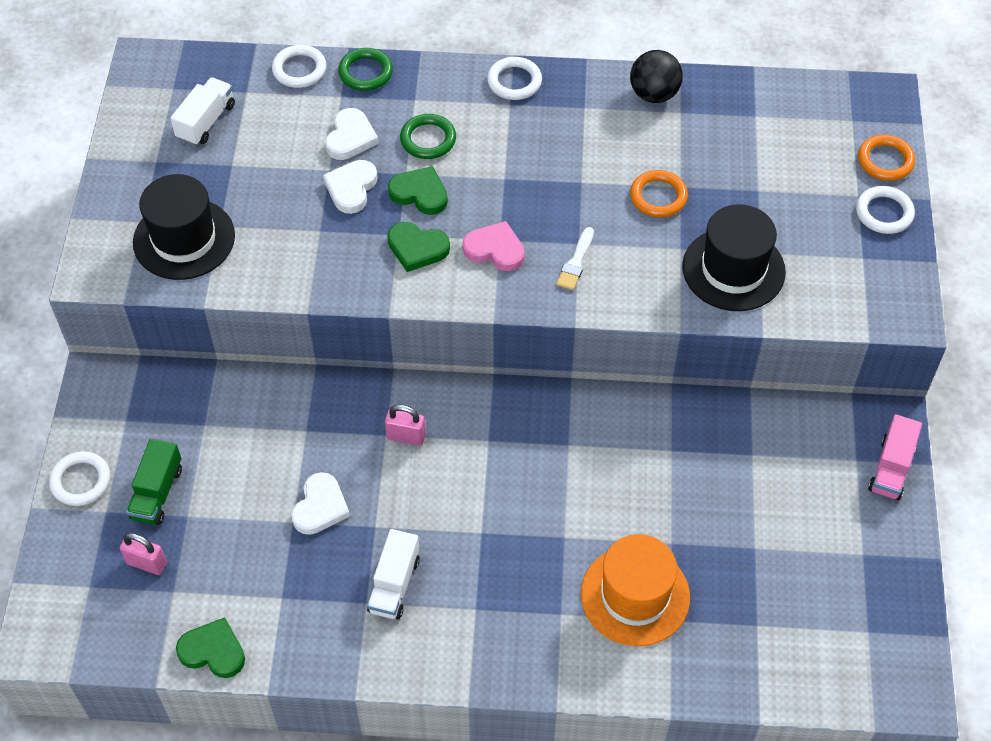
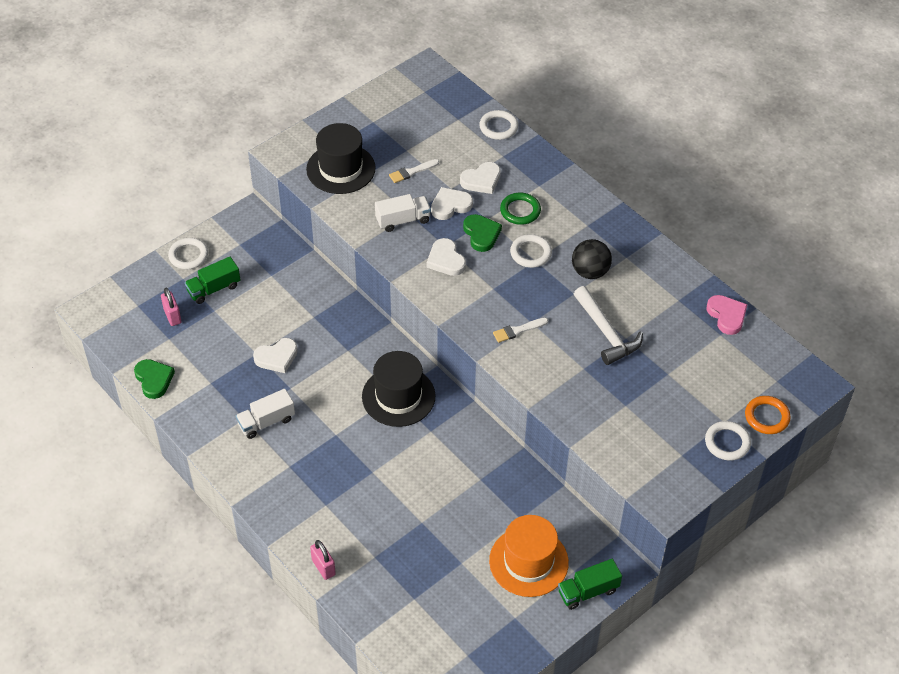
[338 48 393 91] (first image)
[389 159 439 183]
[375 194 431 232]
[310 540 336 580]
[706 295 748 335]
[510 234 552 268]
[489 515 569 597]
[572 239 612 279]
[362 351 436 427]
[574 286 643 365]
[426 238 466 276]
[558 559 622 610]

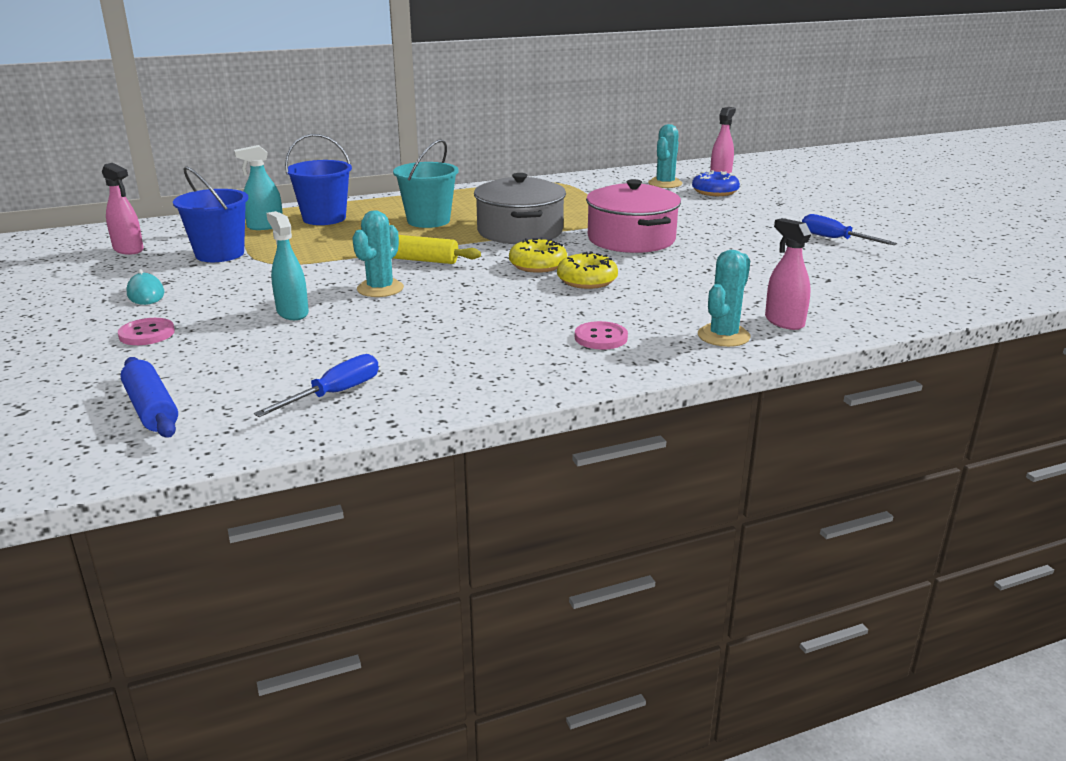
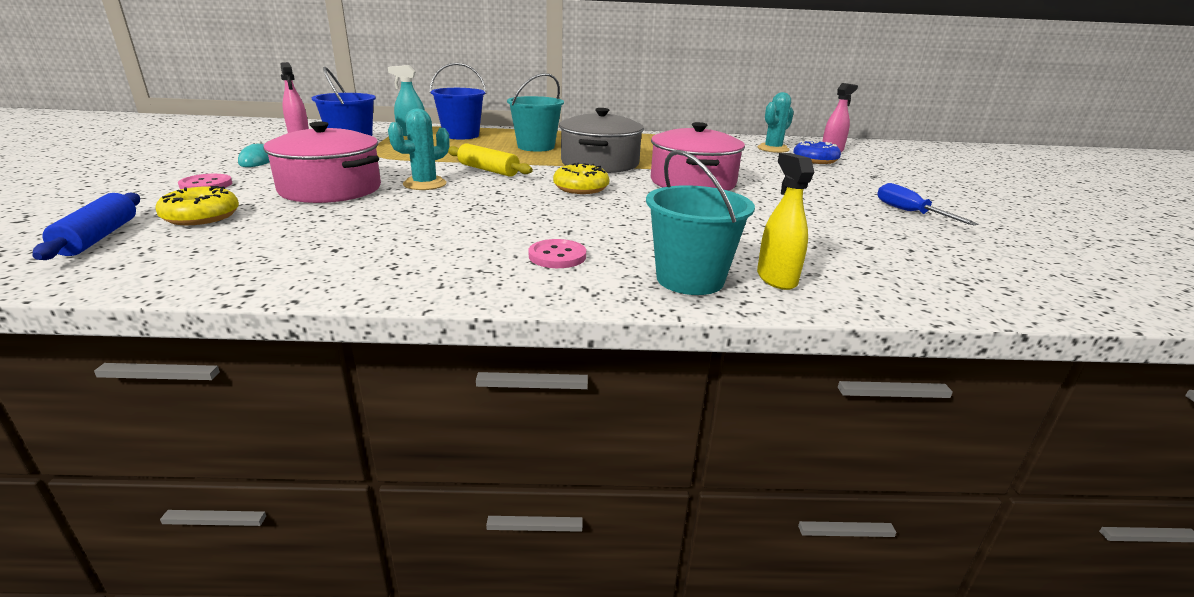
[254 354 379 417] (first image)
[155 186 239 225]
[263 122 381 203]
[646 150 755 295]
[757 153 814 290]

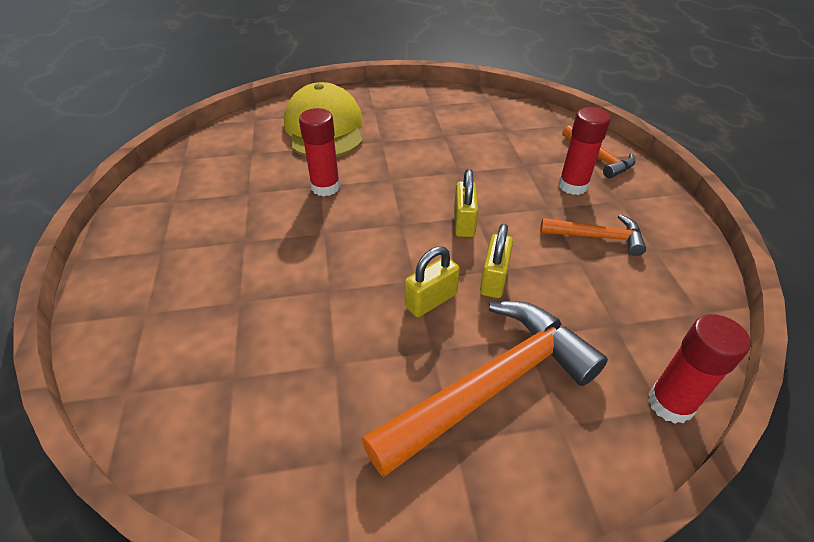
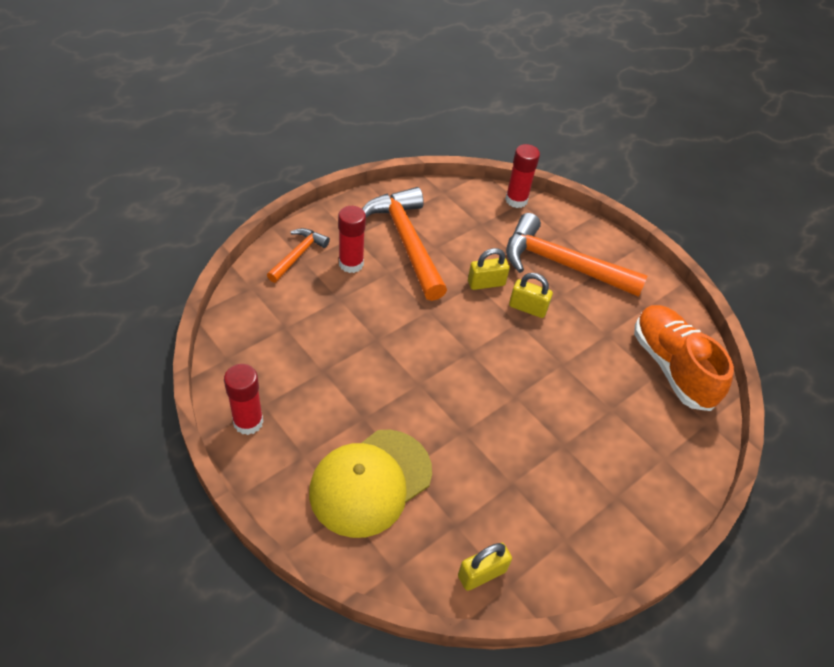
[634 305 734 411]
[224 364 264 435]
[458 543 512 591]
[362 187 447 301]

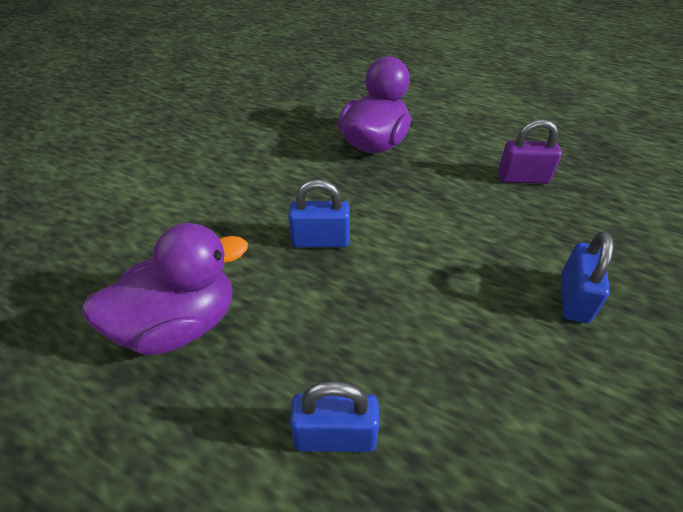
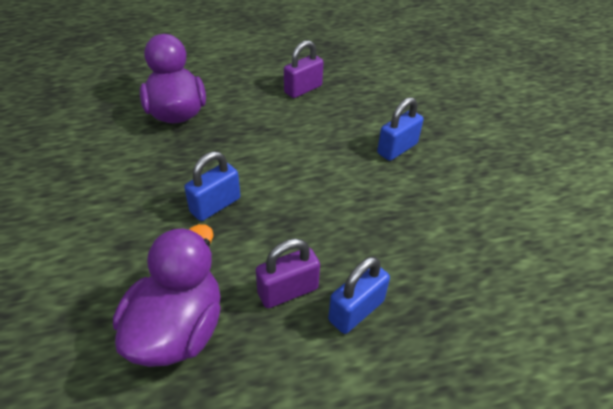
[256 238 320 308]
[377 97 423 161]

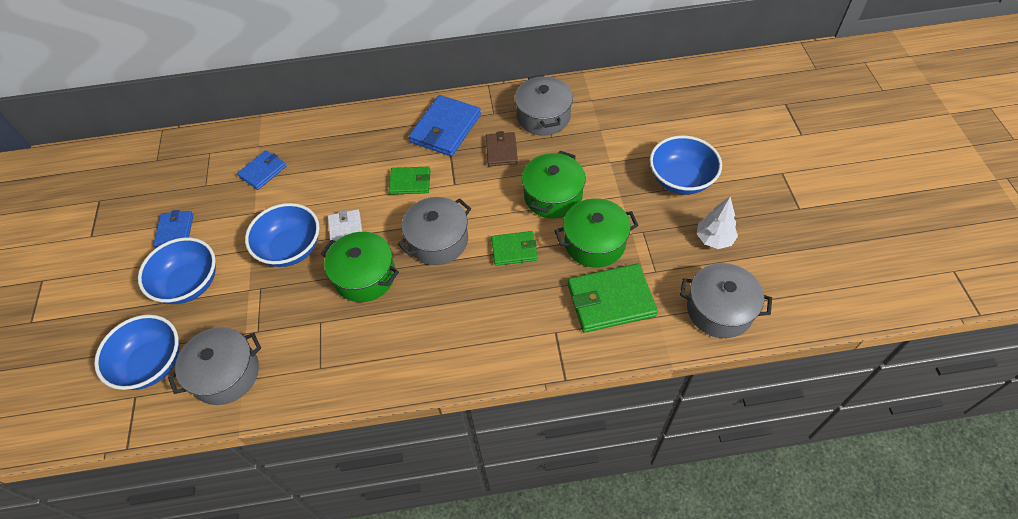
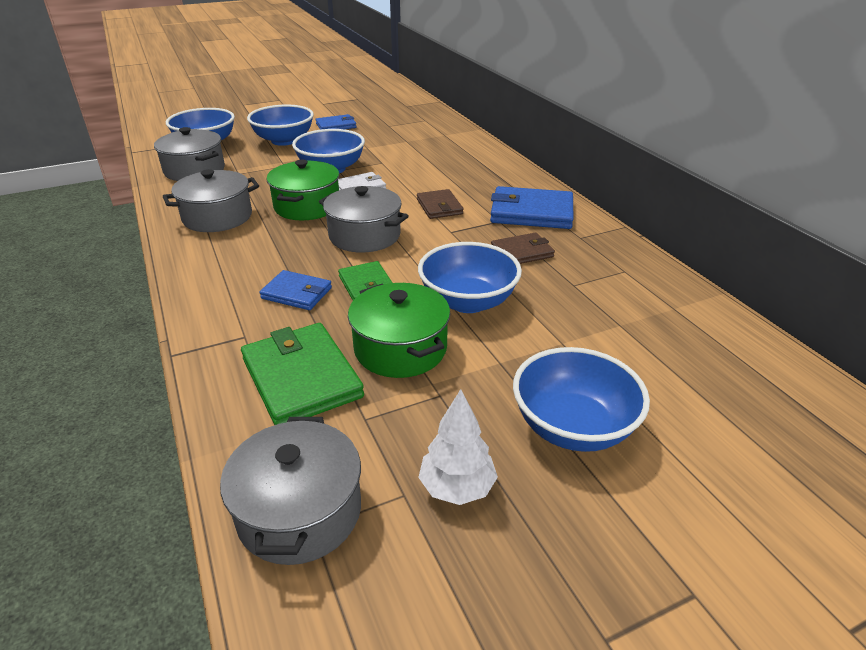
[259 270 332 310]
[162 169 259 232]
[418 242 522 313]
[417 189 463 219]

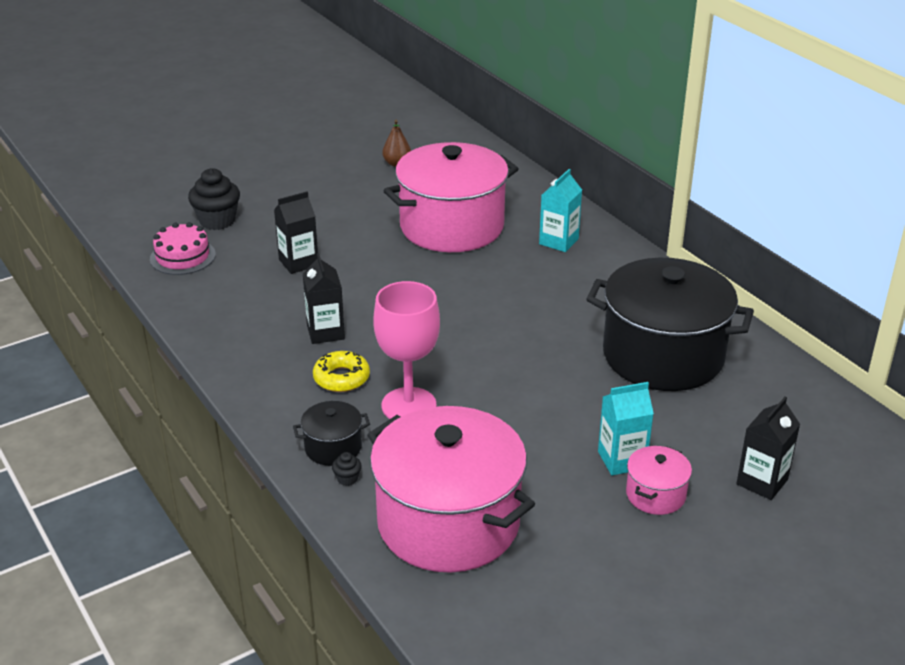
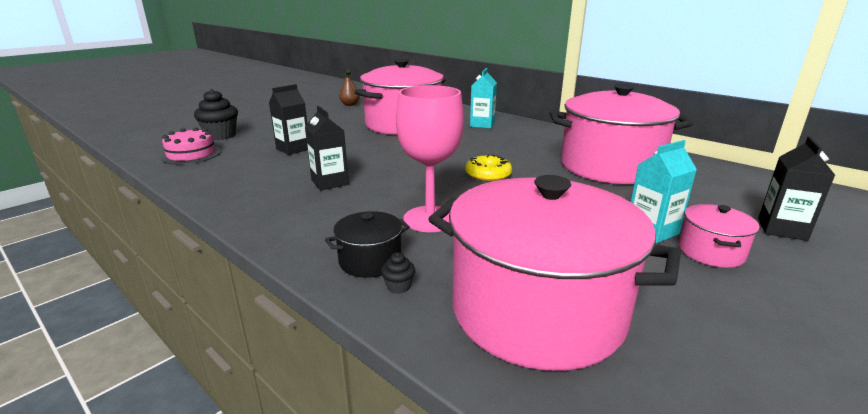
[465 155 512 182]
[550 84 693 184]

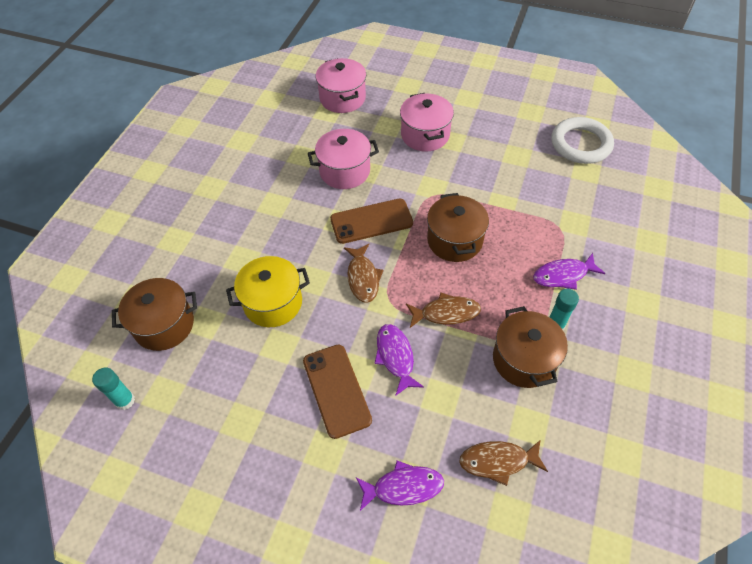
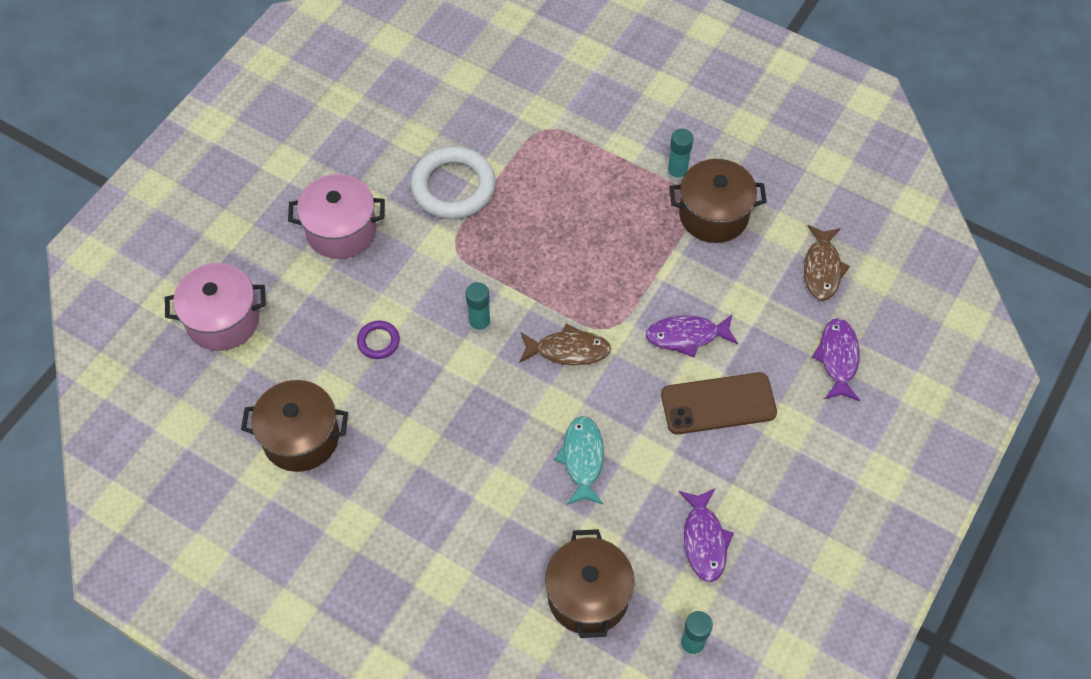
[406 293 481 328] (first image)
[241 380 348 472]
[679 489 734 582]
[410 146 495 219]
[555 416 604 505]
[357 321 400 359]
[465 282 491 334]

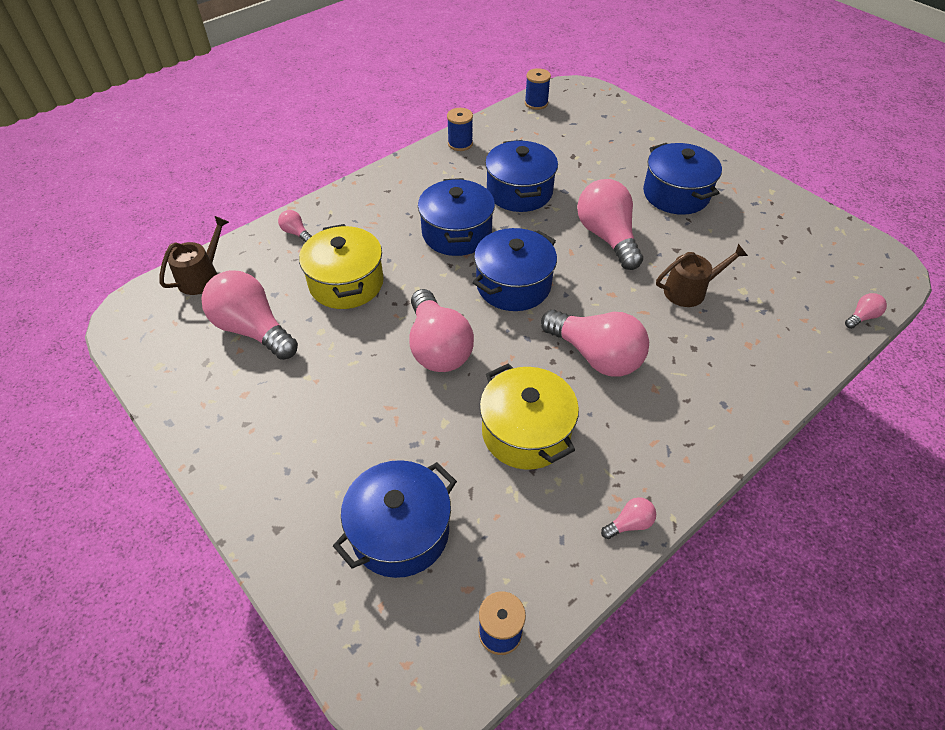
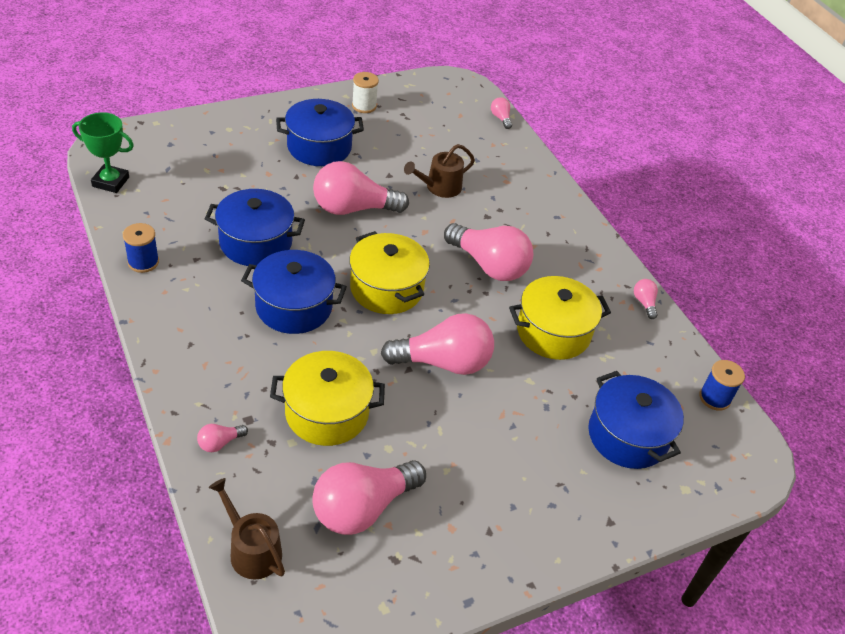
[352 72 379 113]
[72 112 134 193]
[349 231 430 314]
[444 223 534 281]
[404 144 475 198]

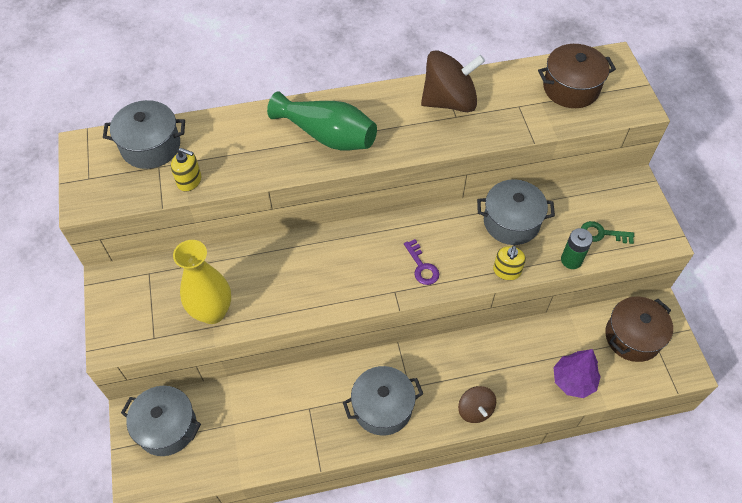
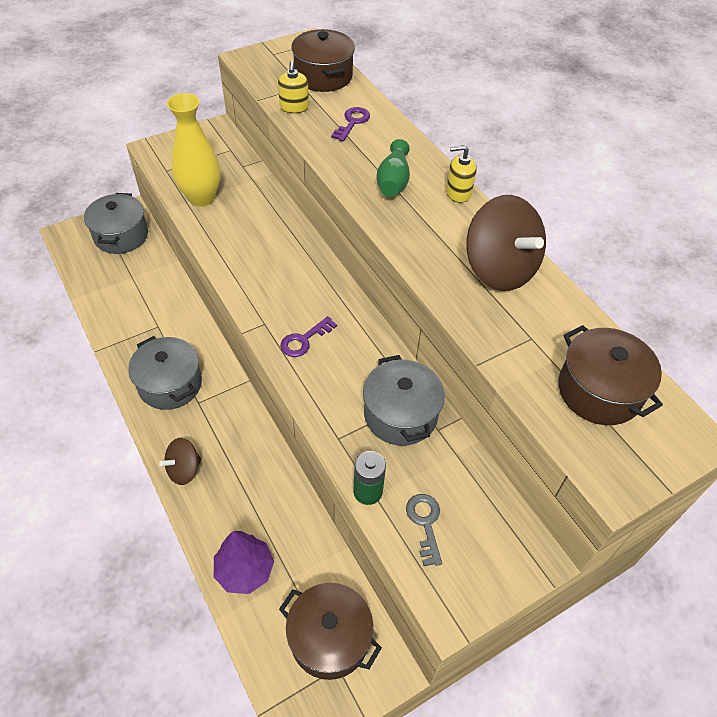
[331 107 370 141]
[446 145 477 203]
[291 29 355 92]
[406 494 442 566]
[376 139 410 197]

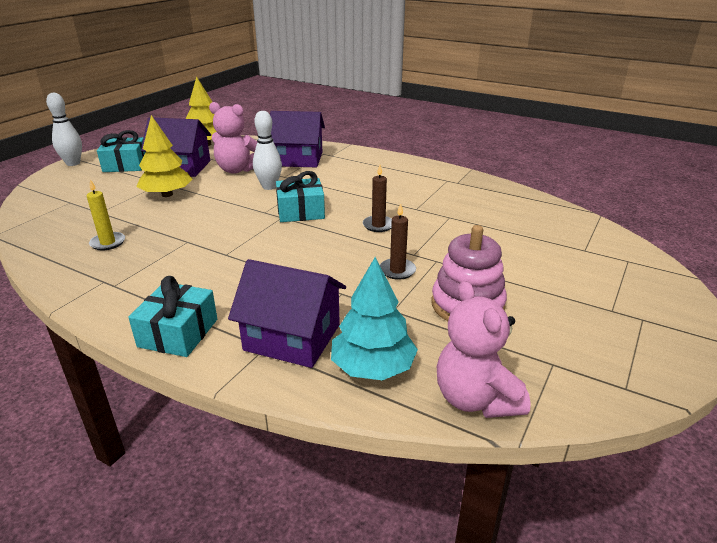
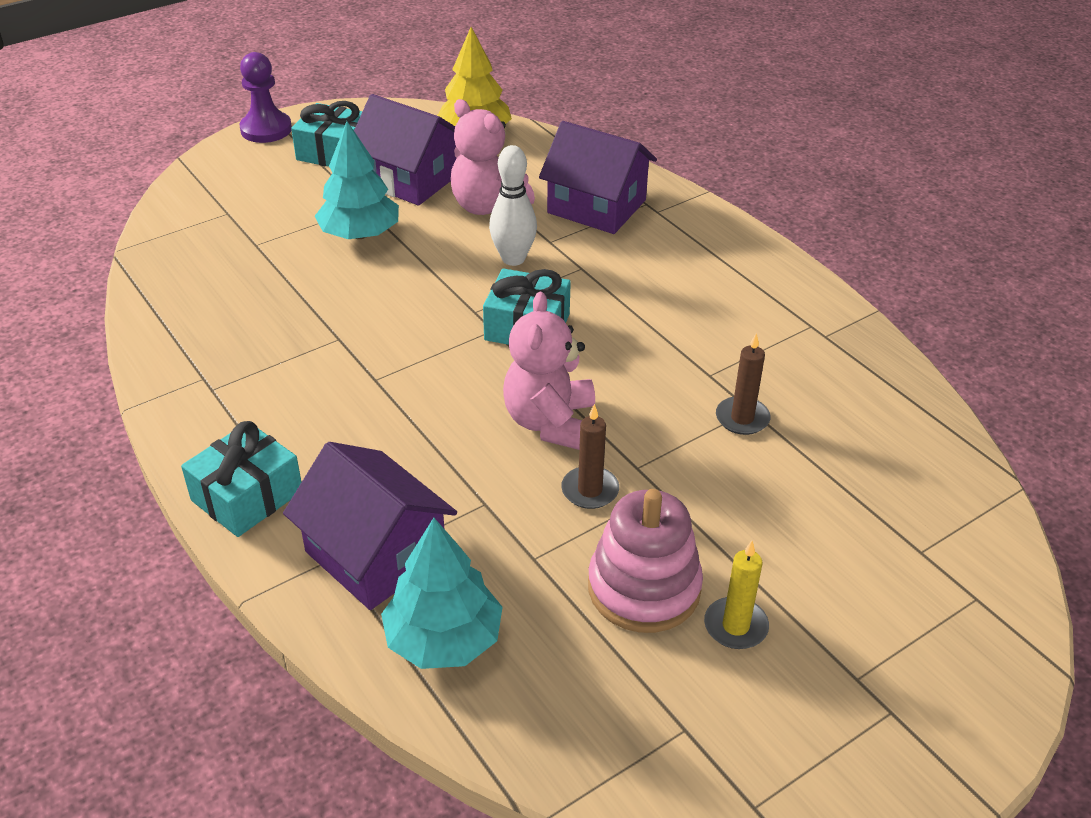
[704 541 769 649]
[716 333 770 435]
[503 292 595 450]
[240 52 292 143]
[315 121 399 239]

